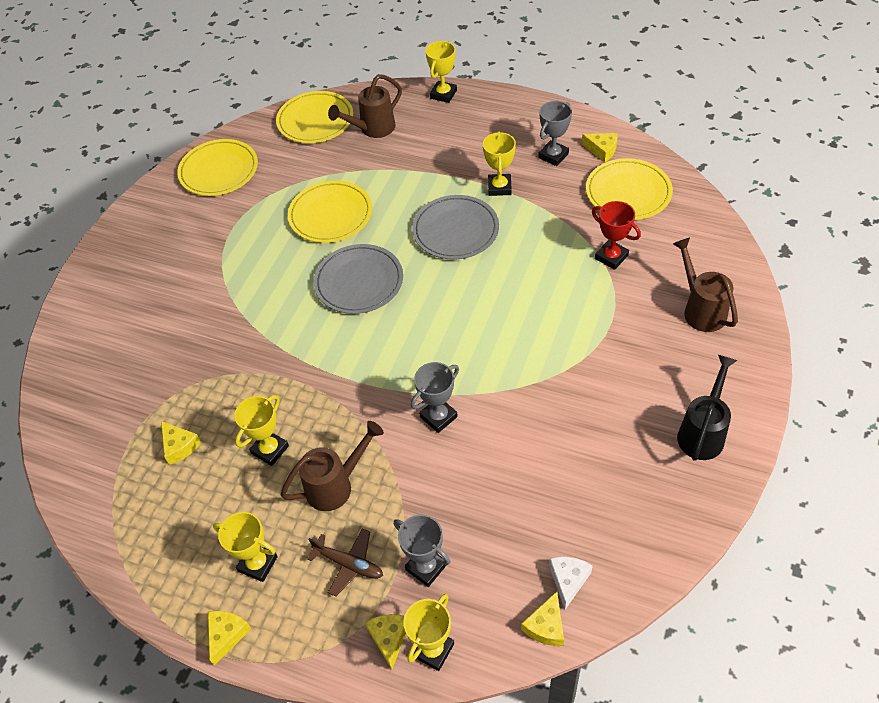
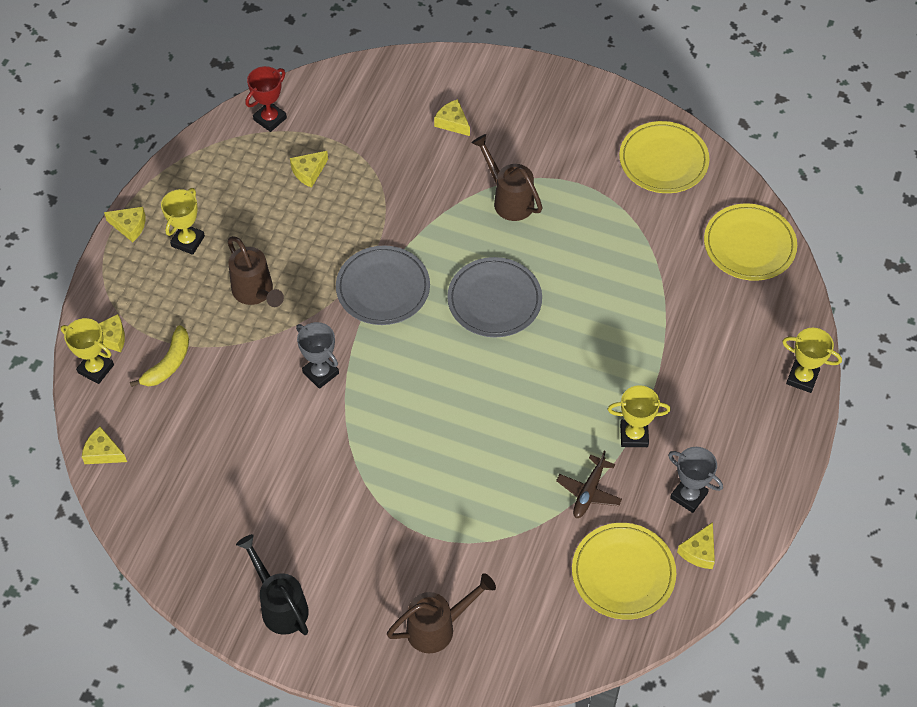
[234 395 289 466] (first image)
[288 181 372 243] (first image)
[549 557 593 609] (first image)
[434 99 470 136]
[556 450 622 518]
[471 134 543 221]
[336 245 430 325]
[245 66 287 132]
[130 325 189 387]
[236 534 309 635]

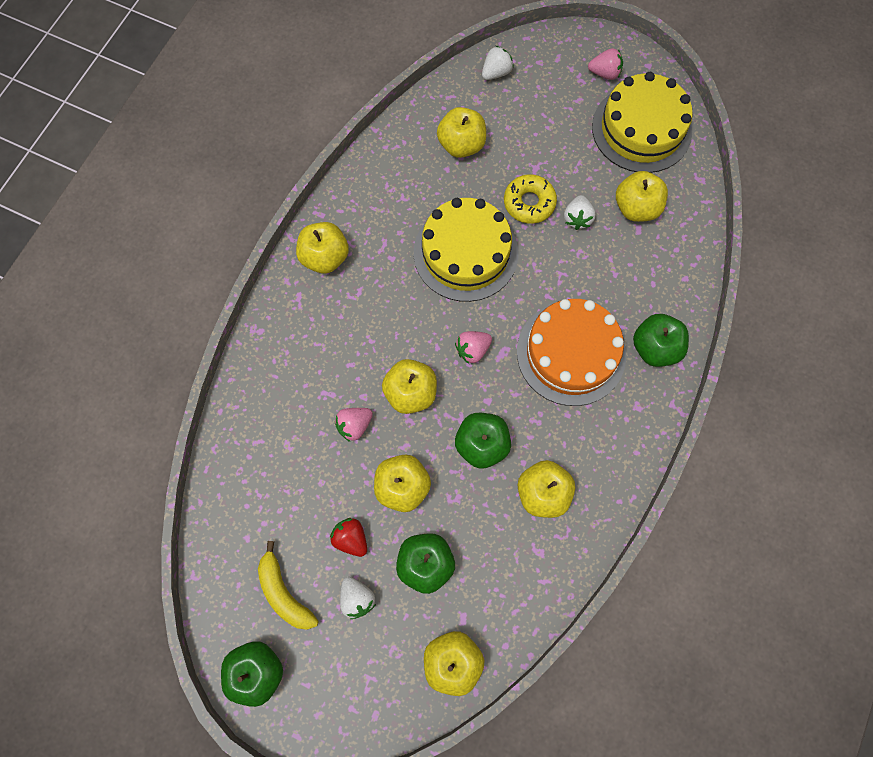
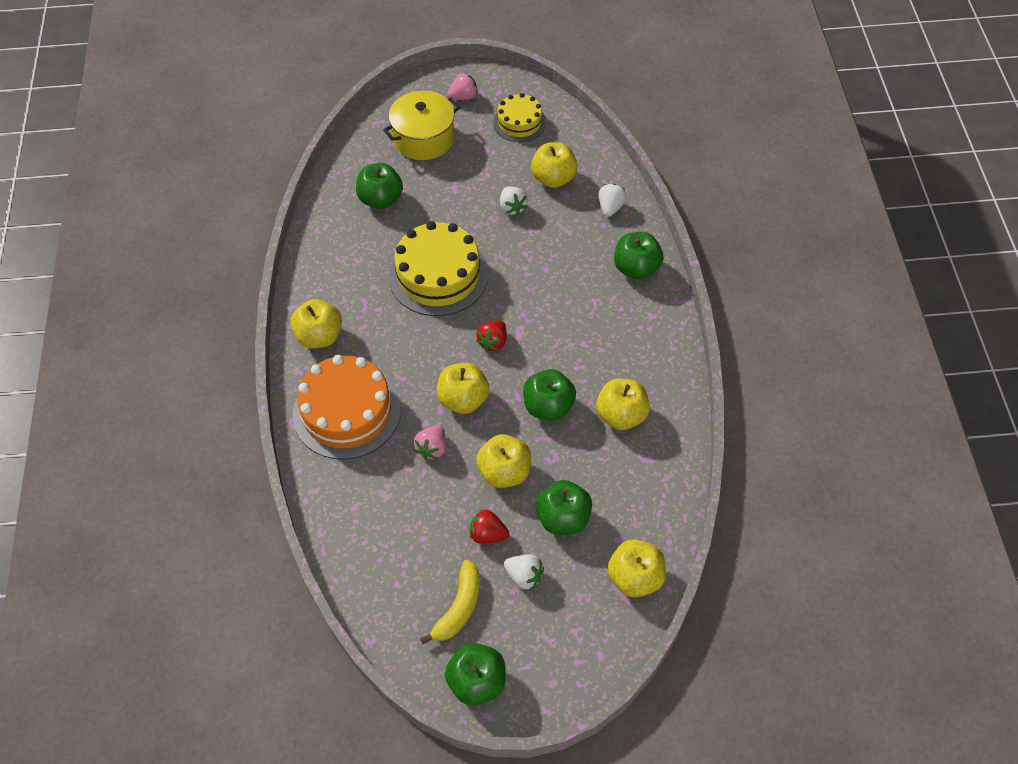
[504 174 557 224] (first image)
[383 91 460 160]
[598 184 627 217]
[293 355 401 460]
[356 163 403 209]
[476 320 506 351]
[420 560 480 644]
[493 93 546 142]

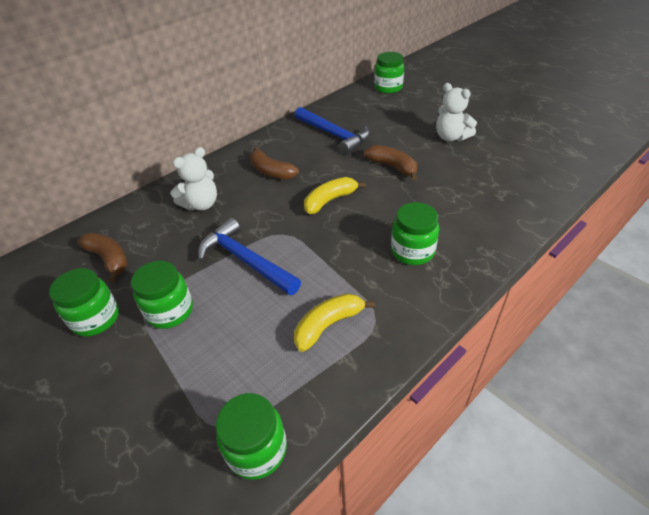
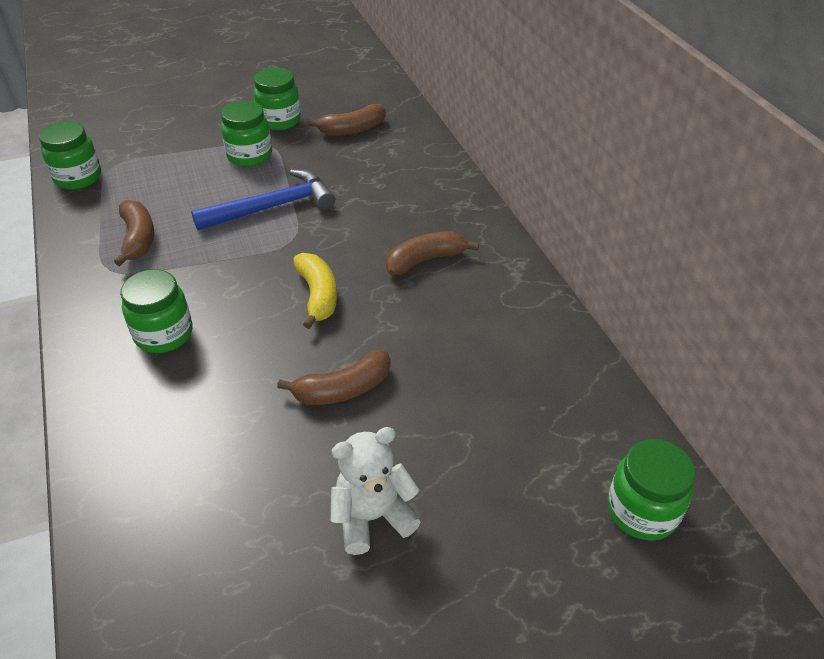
[171 147 217 211] (first image)
[295 107 370 154] (first image)
[114 200 154 266]

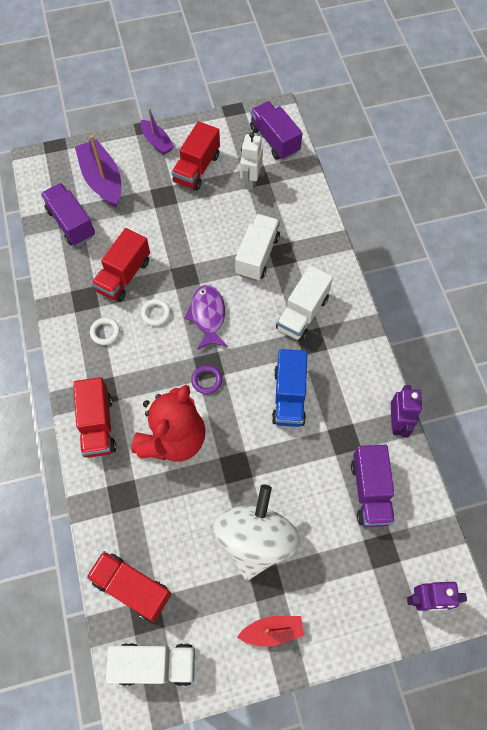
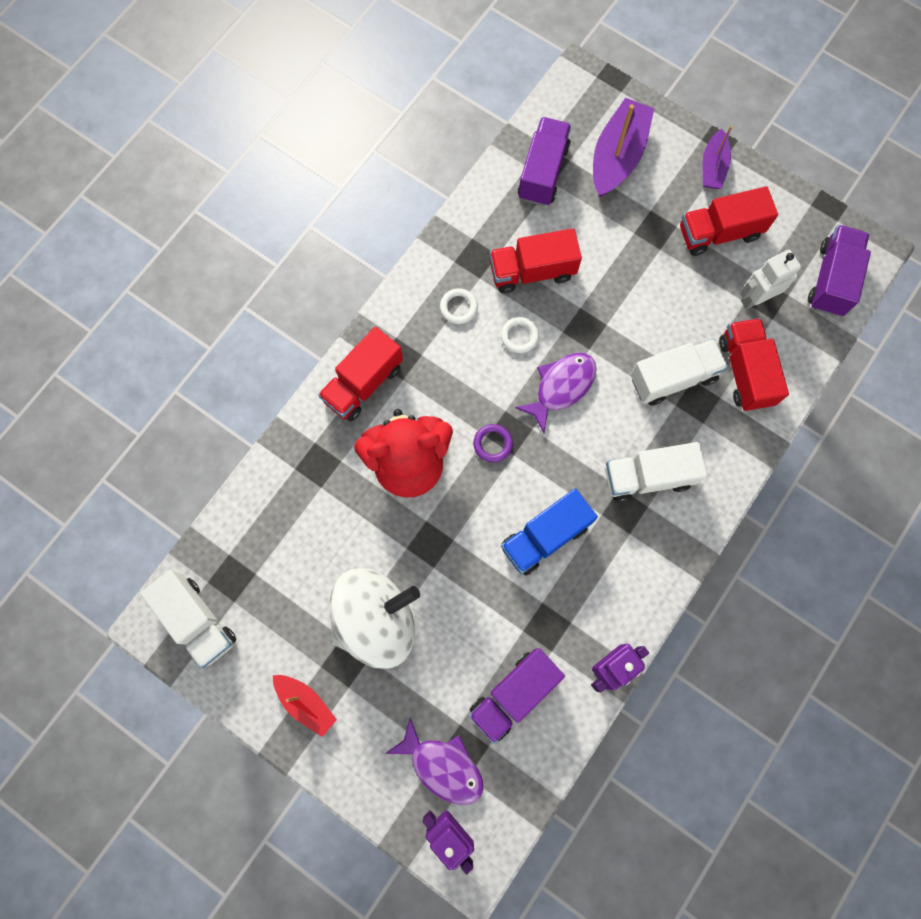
[385 718 484 805]
[719 318 789 411]

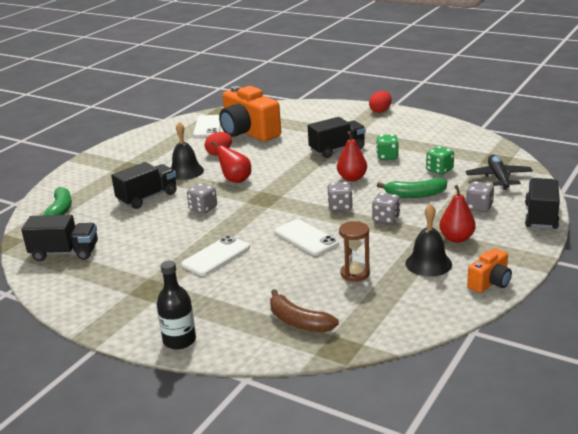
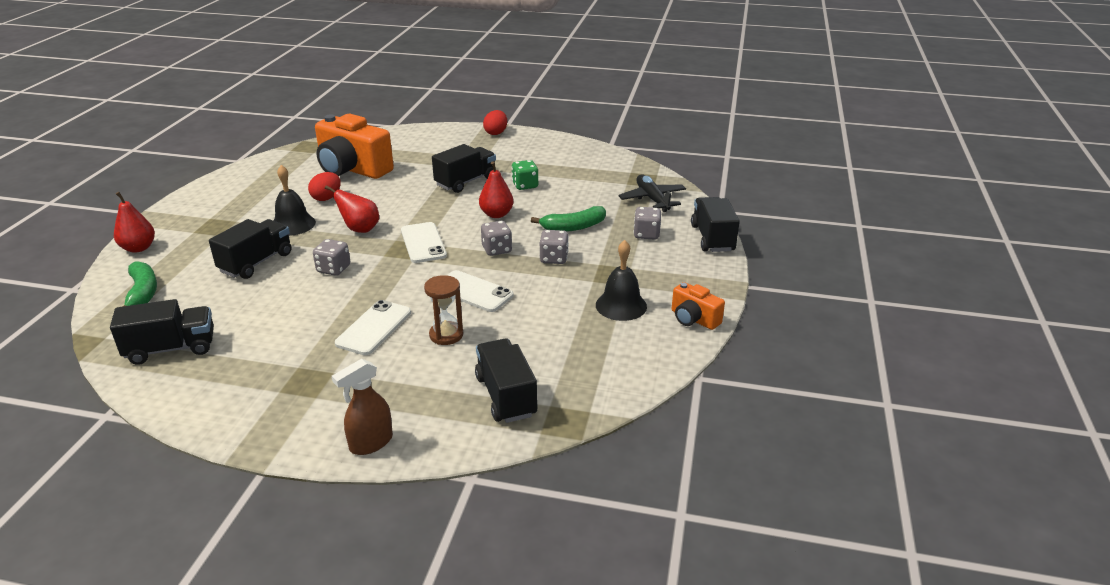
[426 146 454 175] (first image)
[401 222 447 263]
[424 275 463 345]
[114 192 155 253]
[332 359 393 455]
[475 339 538 423]
[672 282 725 330]

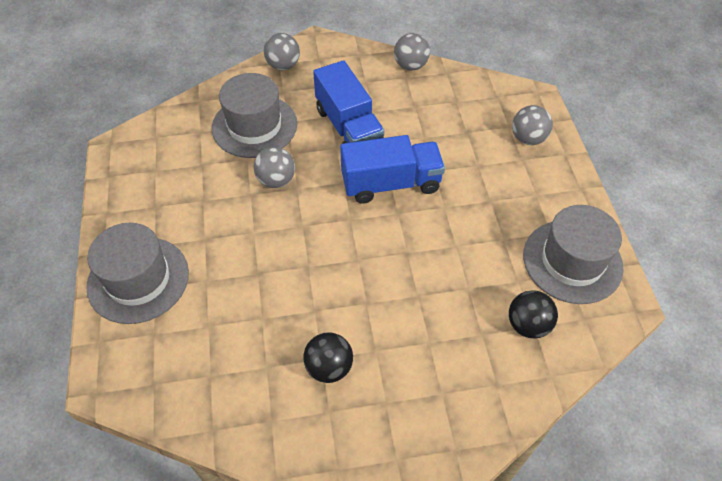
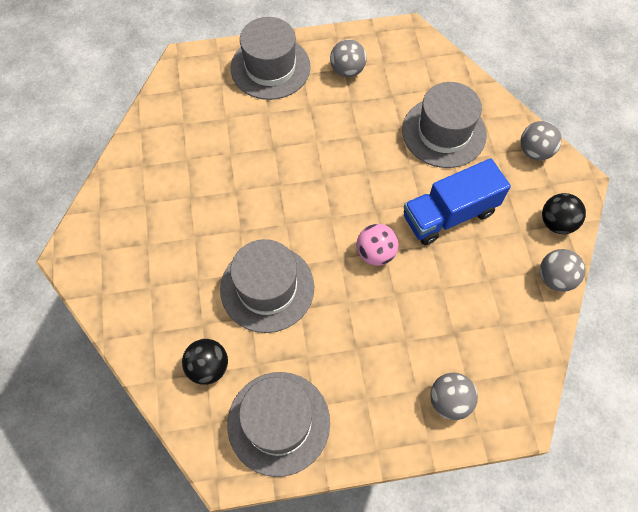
[220 239 314 333]
[330 39 366 77]
[542 193 586 234]
[357 224 399 266]

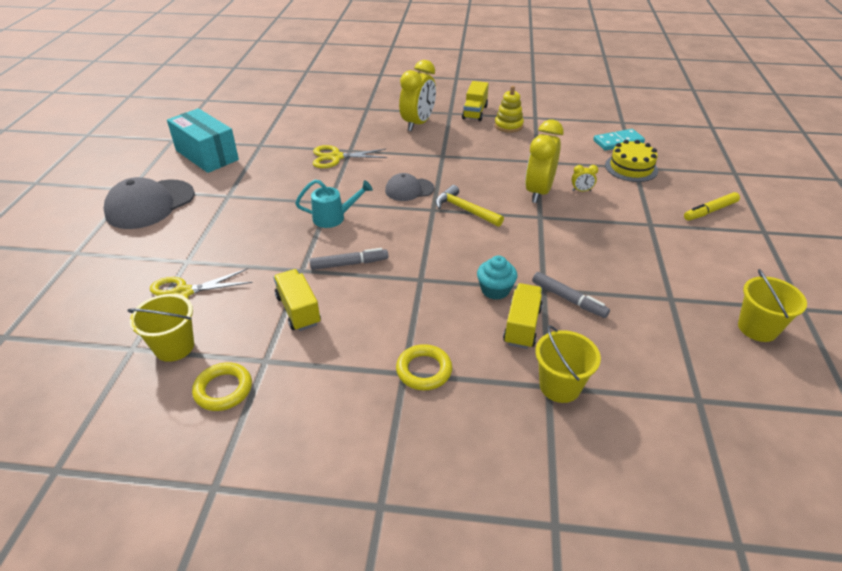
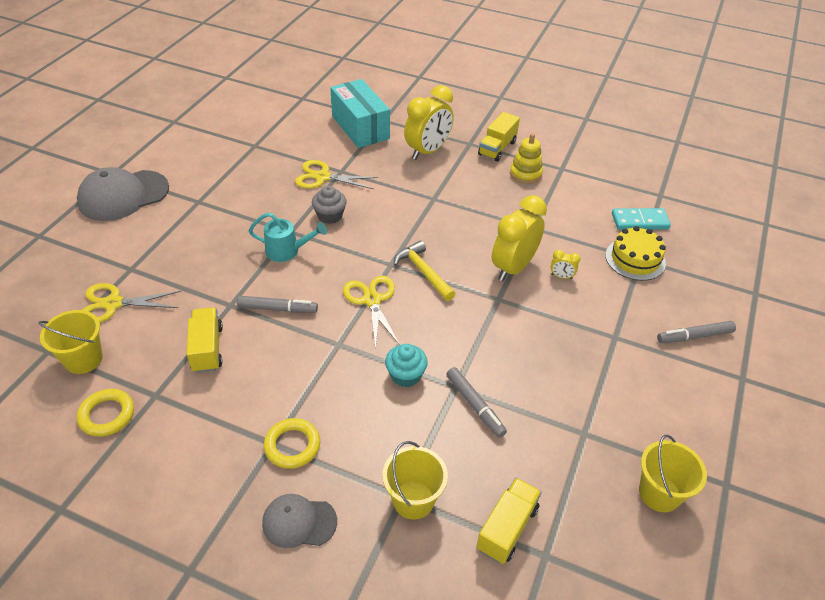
[312 186 346 224]
[343 276 400 350]
[330 79 390 148]
[262 494 337 548]
[476 478 542 564]
[657 321 736 343]

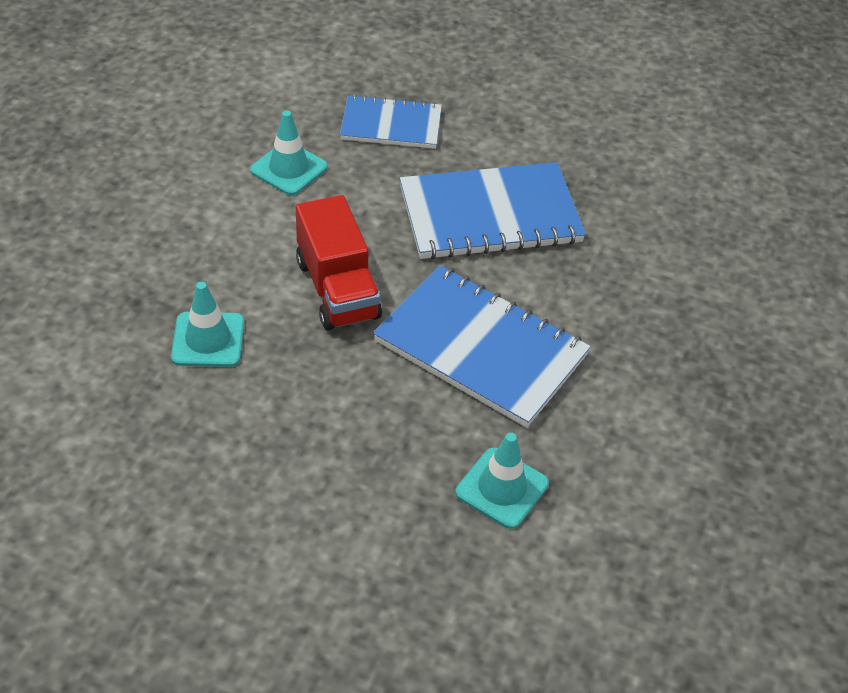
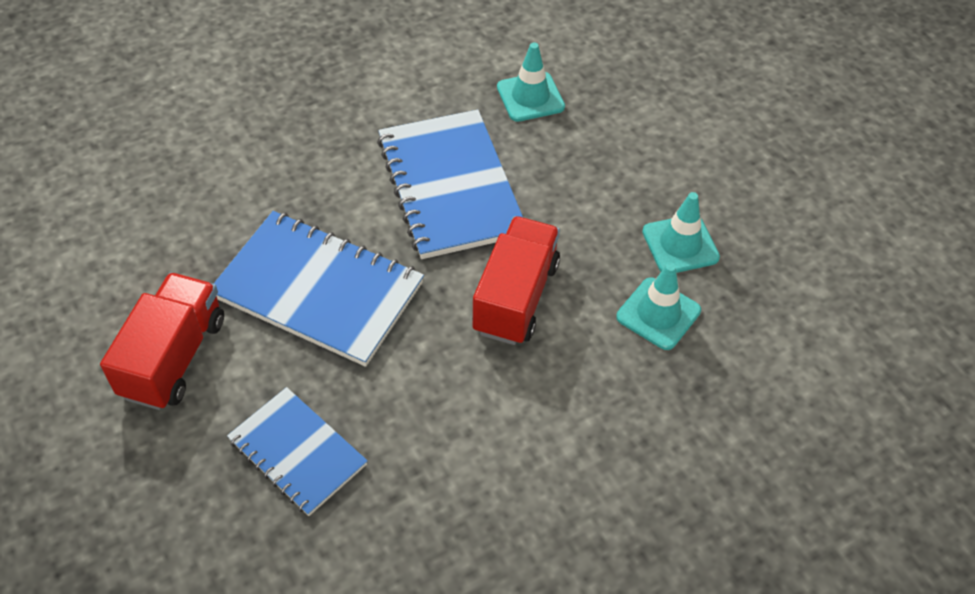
[100 272 224 410]
[642 192 720 273]

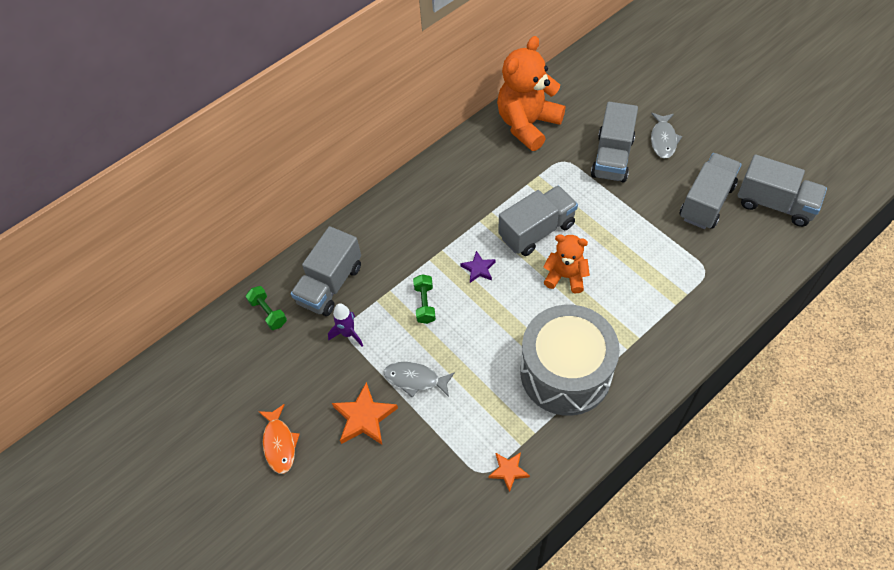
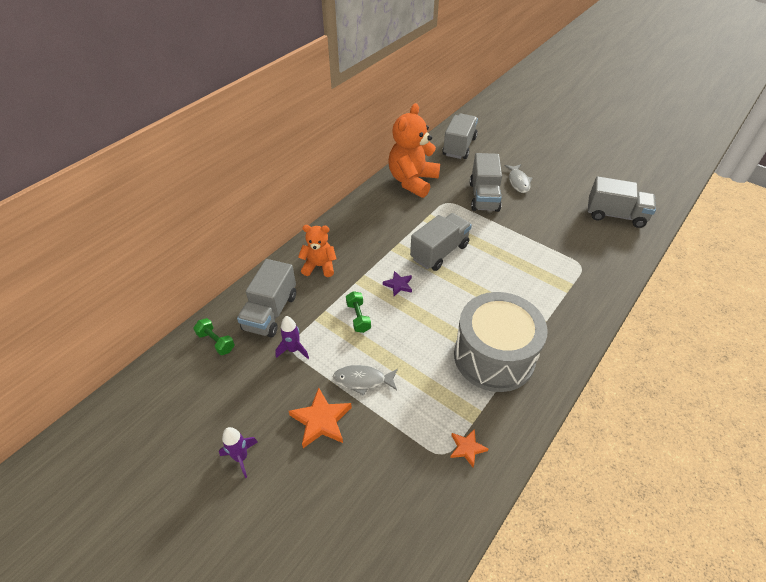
[298 225 337 277]
[442 114 478 159]
[219 427 258 478]

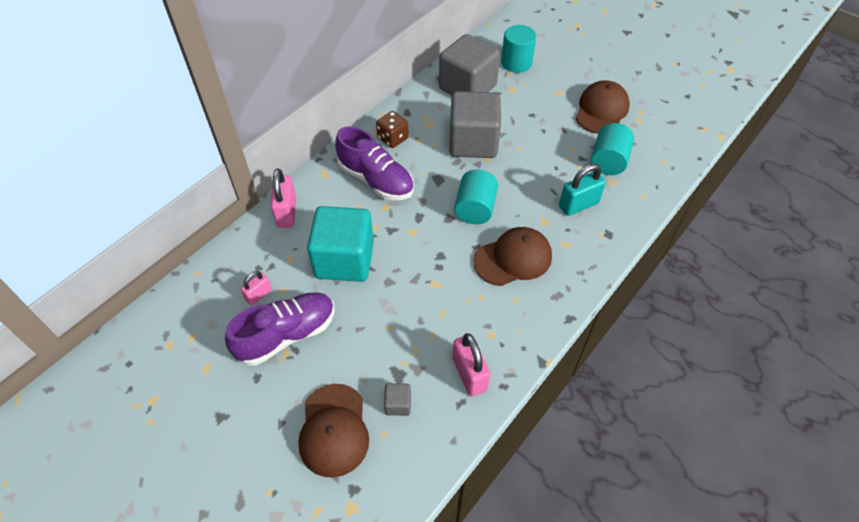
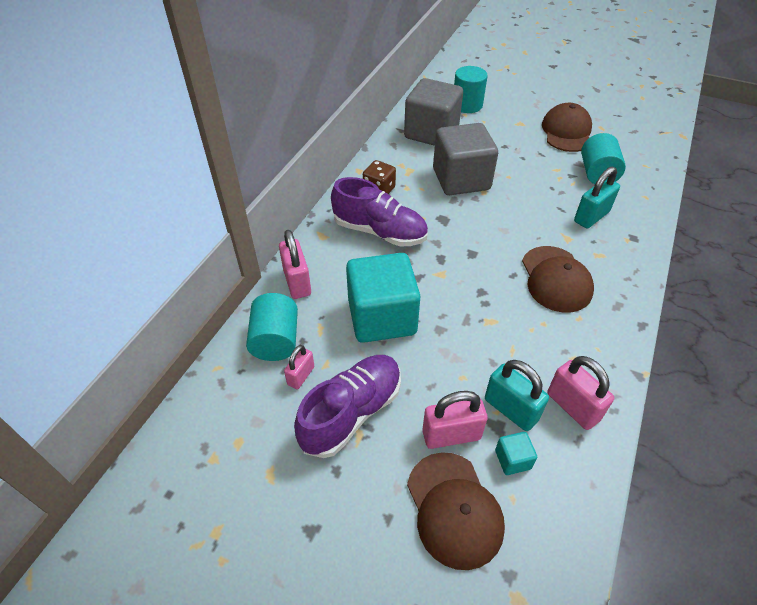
[422 391 488 449]
[485 360 549 431]
[246 293 298 361]
[495 432 537 475]
[522 246 594 312]

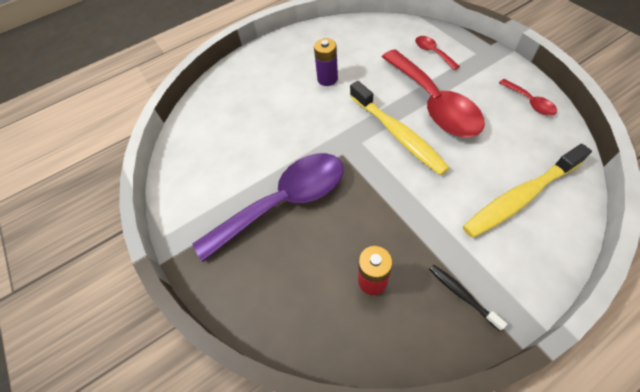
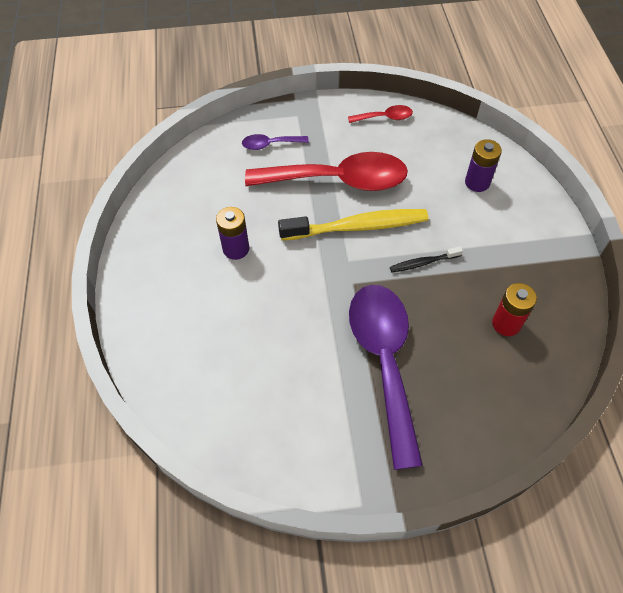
[390 246 463 272]
[465 139 502 192]
[242 134 309 150]

